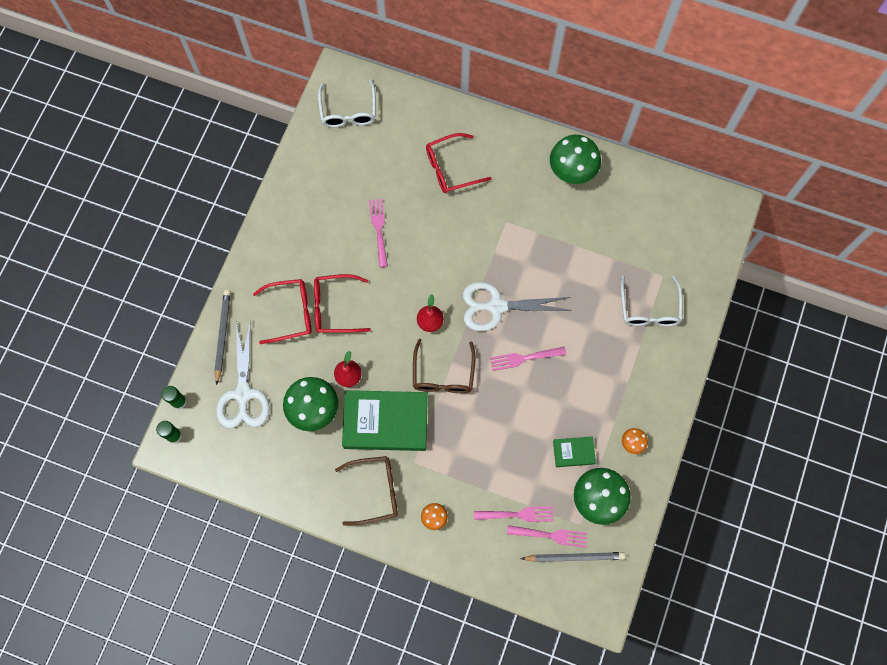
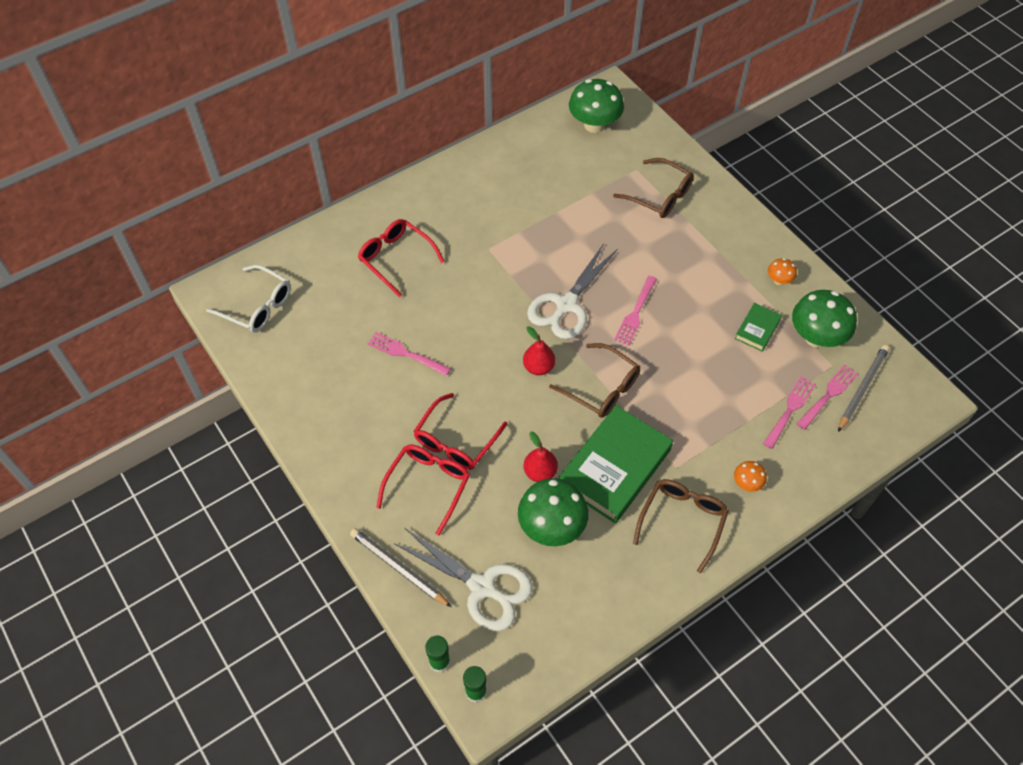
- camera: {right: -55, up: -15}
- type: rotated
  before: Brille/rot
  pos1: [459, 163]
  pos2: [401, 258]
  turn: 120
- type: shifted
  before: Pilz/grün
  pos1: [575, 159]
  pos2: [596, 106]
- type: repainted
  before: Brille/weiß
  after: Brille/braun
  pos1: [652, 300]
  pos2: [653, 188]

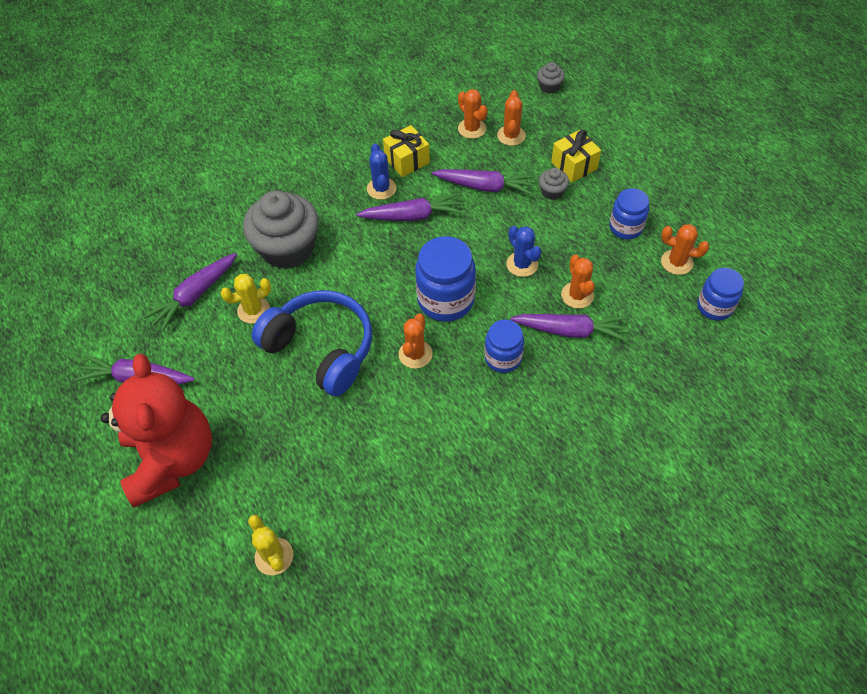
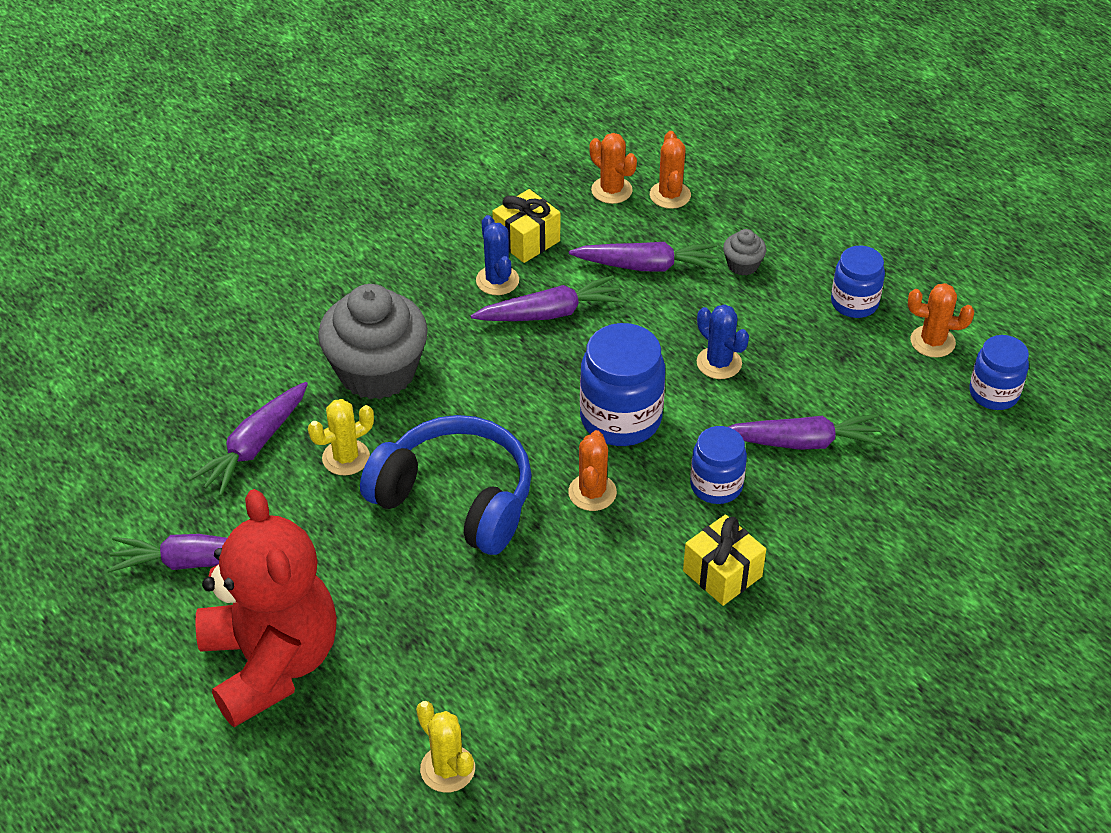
- camera: {right: -10, up: -10}
- type: gone
  before: Muffin/grau
  pos1: [551, 77]
- type: shifted
  before: Geschenk/gelb
  pos1: [576, 156]
  pos2: [724, 560]
- type: gone
  before: Kaktus/orange
  pos1: [578, 282]

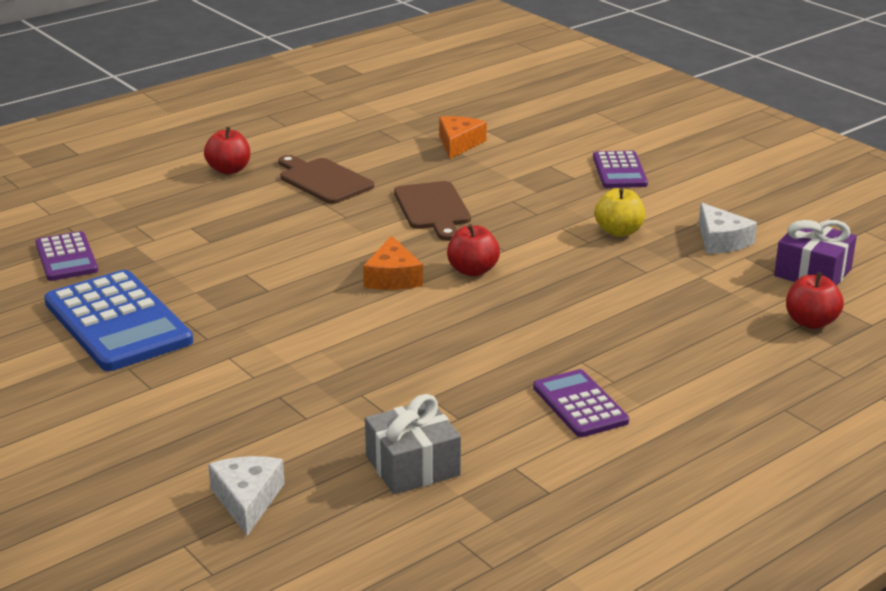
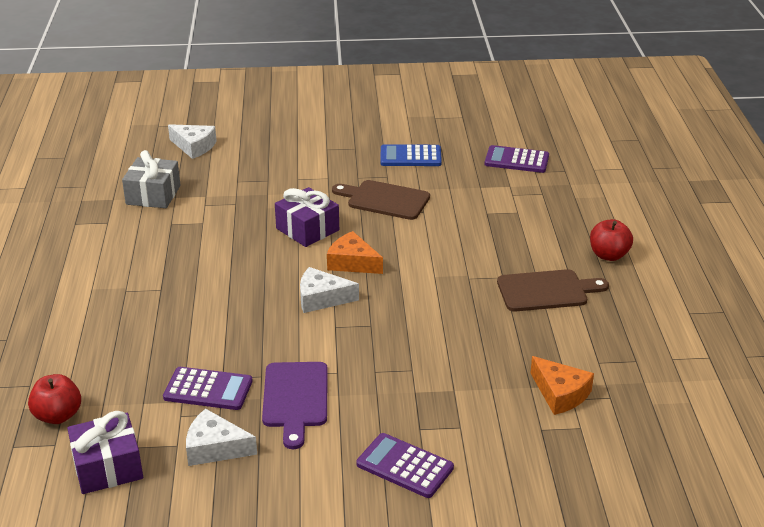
- camera: {right: 125, up: 5}
- type: scaled
  before: Taschenrechner/blau
  pos1: [118, 320]
  pos2: [411, 155]
  scale: 0.57
- type: shifted
  before: Schneidebrett/braun
  pos1: [432, 211]
  pos2: [381, 200]
- type: swapped
  before: Apfel/rot
  after: Käse/weiß
  pos1: [473, 250]
  pos2: [329, 290]
- type: shifted
  before: Taschenrechner/lila
  pos1: [581, 403]
  pos2: [207, 388]
- type: swapped
  before: Apfel/gelb
  after: Schneidebrett/lila
  pos1: [620, 212]
  pos2: [295, 405]
- type: new
  after: Geschenk/lila
  pos2: [307, 217]

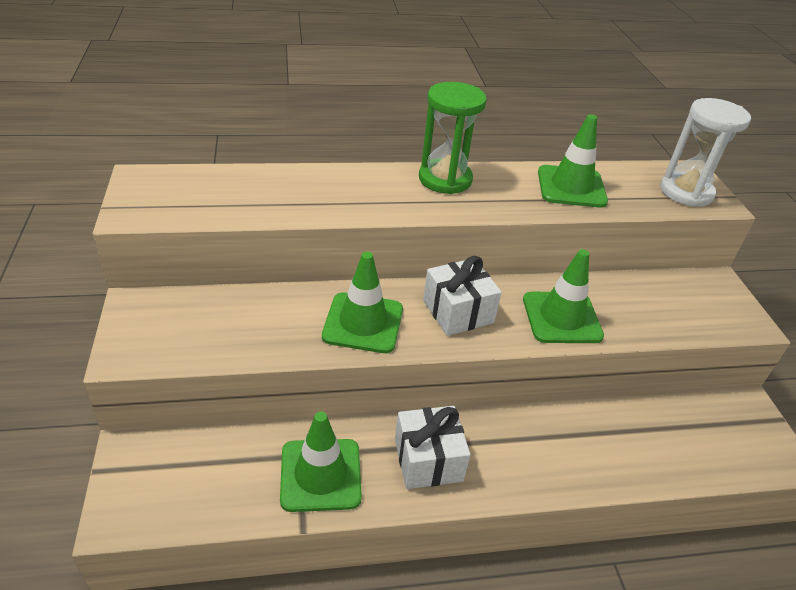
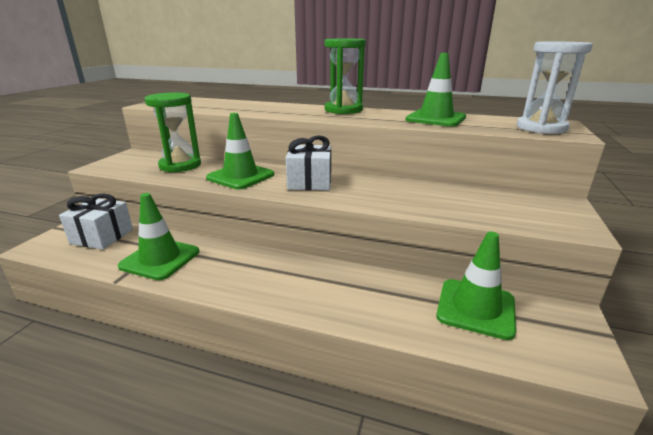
- camera: {right: 30, up: -15}
- type: shifted
  before: Geschenk/weiß
  pos1: [433, 447]
  pos2: [96, 221]
- type: shifted
  before: Leitkegel/grün
  pos1: [563, 296]
  pos2: [476, 285]
- type: new
  after: Sanduhr/grün
  pos2: [173, 132]

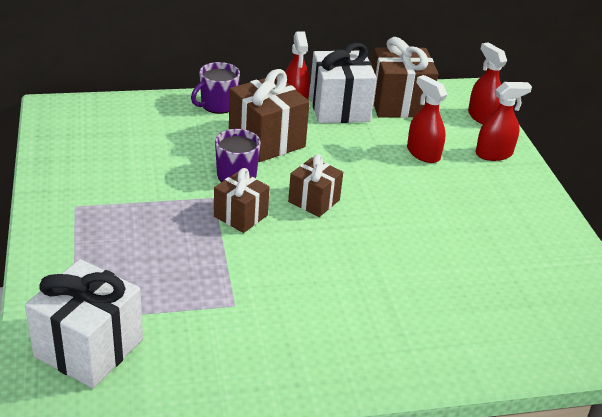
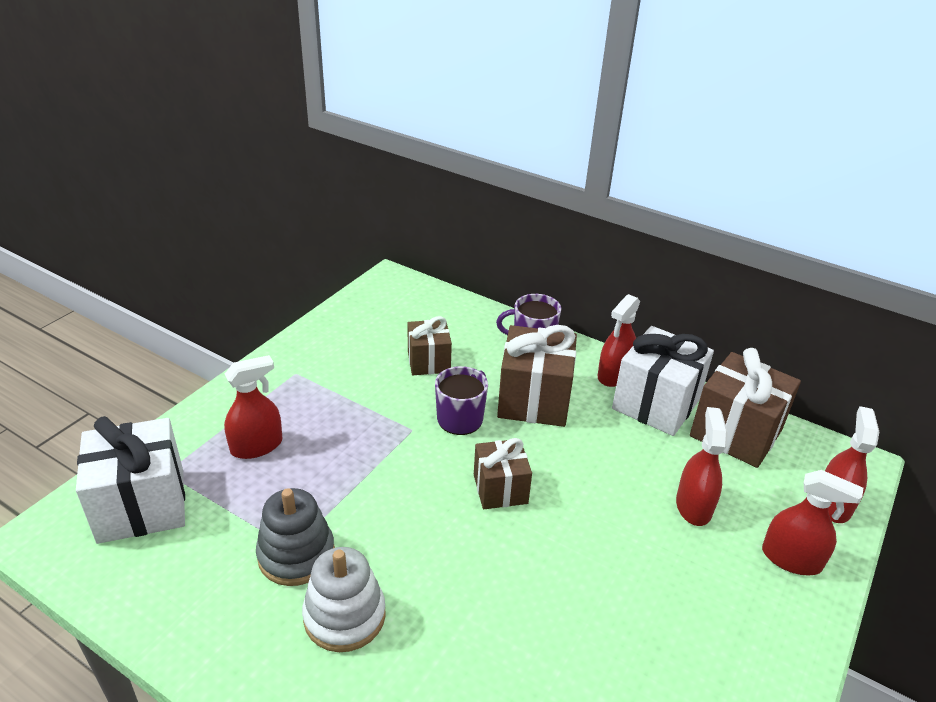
- camera: {right: 45, up: 0}
- type: shifted
  before: Geschenk/braun
  pos1: [242, 200]
  pos2: [429, 345]
- type: new
  after: Sprühflasche/rot
  pos2: [253, 407]
- type: new
  after: Stapelspielzeug/grau
  pos2: [295, 537]
- type: new
  after: Stapelspielzeug/weiß
  pos2: [344, 599]

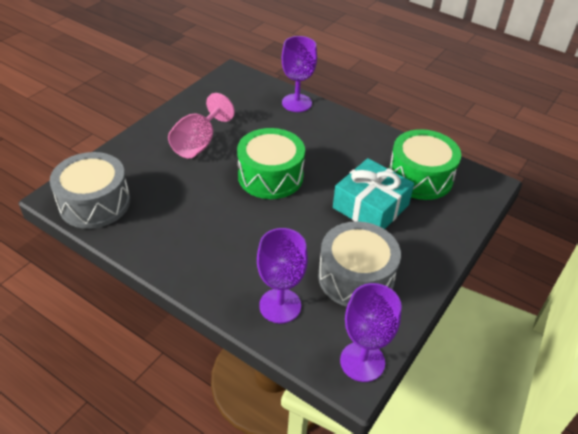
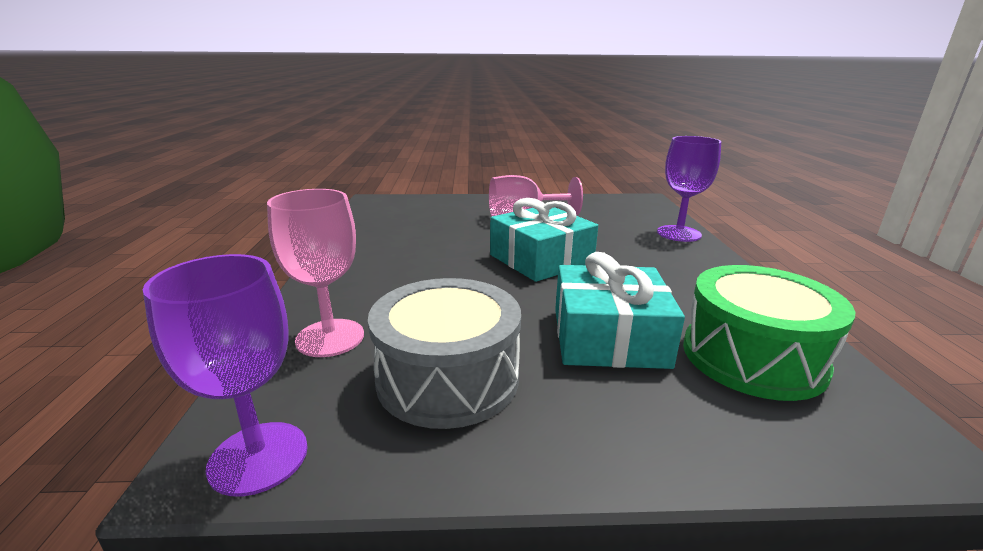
- camera: {right: 55, up: -20}
- type: gone
  before: Trommel/grau
  pos1: [90, 190]
- type: swapped
  before: Trommel/grün
  after: Geschenk/türkis
  pos1: [271, 163]
  pos2: [544, 240]
- type: repainted
  before: Kelch/lila
  after: Kelch/rosa
  pos1: [282, 275]
  pos2: [315, 273]

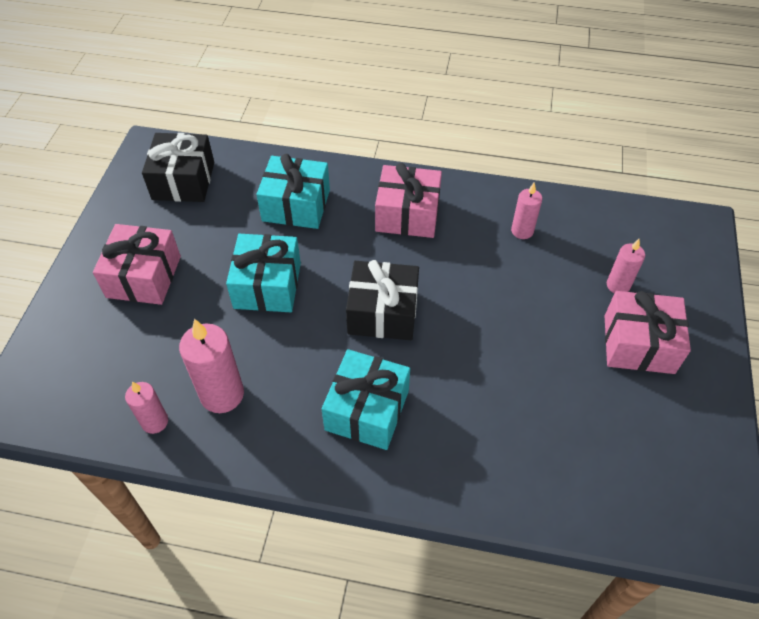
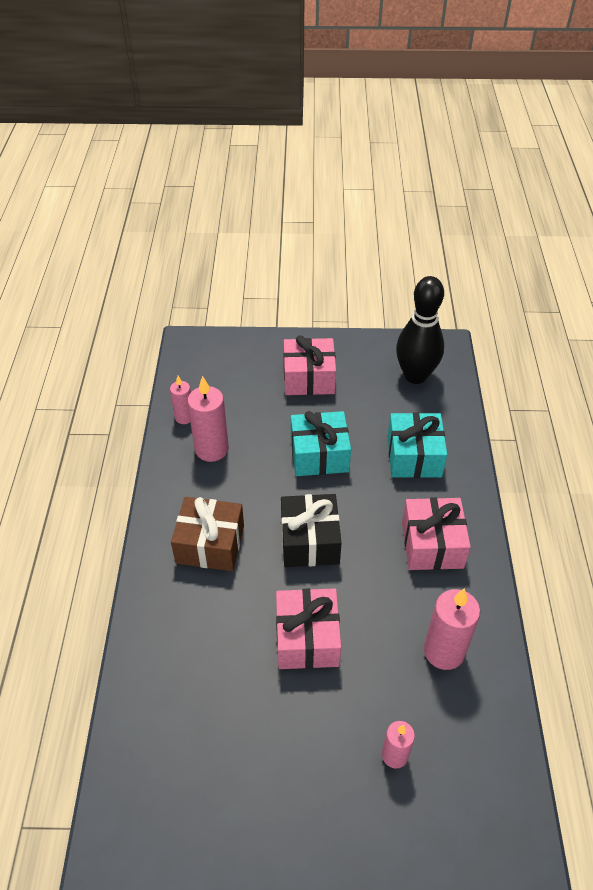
- camera: {right: 80, up: -5}
- type: swapped
  before: Geschenk/schwarz
  after: Bowlingkegel/schwarz
  pos1: [178, 167]
  pos2: [420, 330]
- type: repainted
  before: Geschenk/türkis
  after: Geschenk/braun
  pos1: [366, 399]
  pos2: [207, 534]
- type: scaled
  before: Kerze/rosa
  pos1: [526, 211]
  pos2: [452, 629]
  scale: 1.68
- type: shifted
  before: Geschenk/rosa
  pos1: [648, 332]
  pos2: [308, 628]

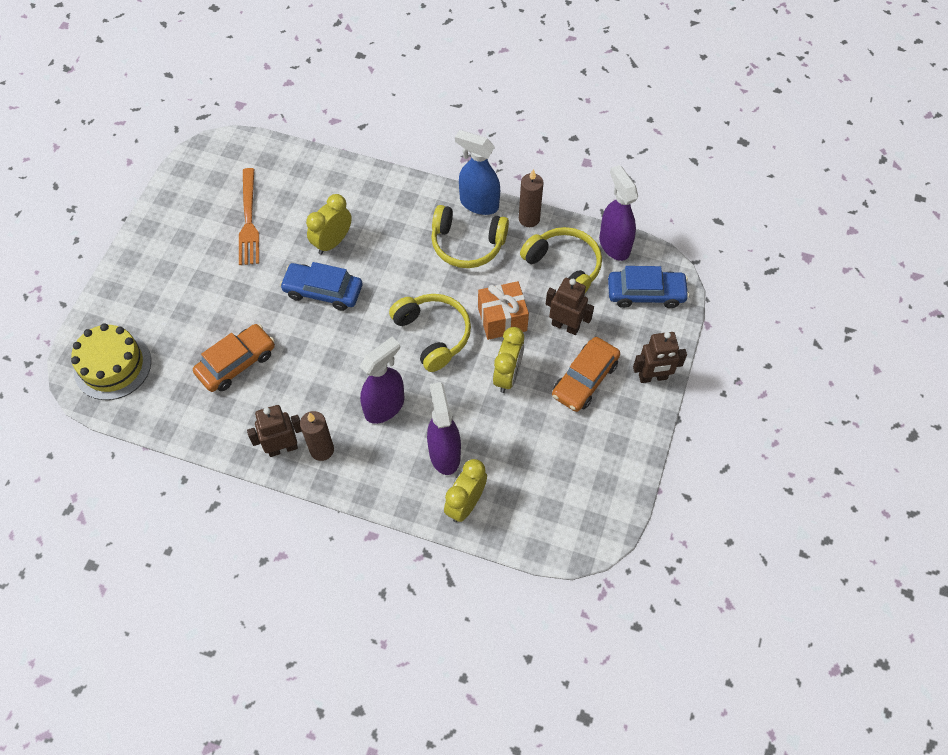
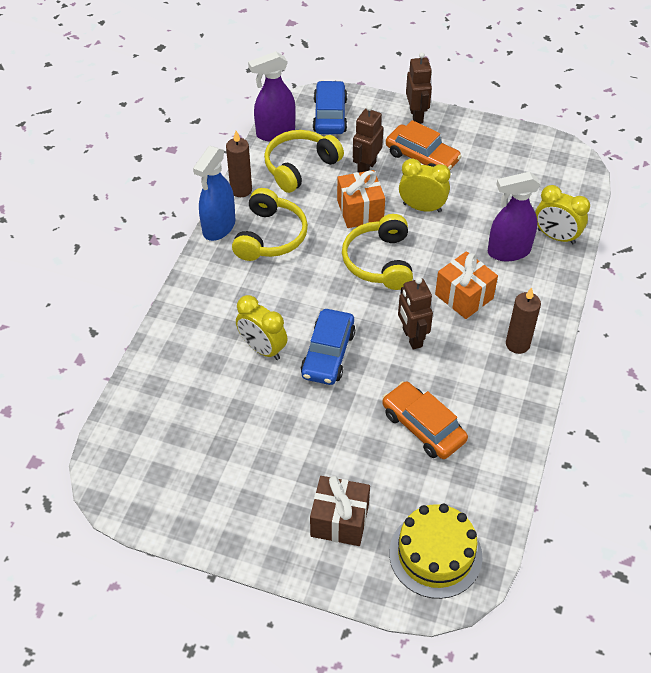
- camera: {right: -90, up: -10}
- type: gone
  before: Gabel/orange
  pos1: [249, 216]
- type: shifted
  before: Roboter/braun
  pos1: [274, 431]
  pos2: [415, 313]
- type: swapped
  before: Sprühflasche/lila
  after: Geschenk/orange
  pos1: [381, 380]
  pos2: [466, 285]
- type: rotated
  before: Kopfhörer/gelb
  pos1: [430, 333]
  pos2: [377, 252]
  turn: -60
- type: new
  after: Geschenk/braun
  pos2: [340, 511]

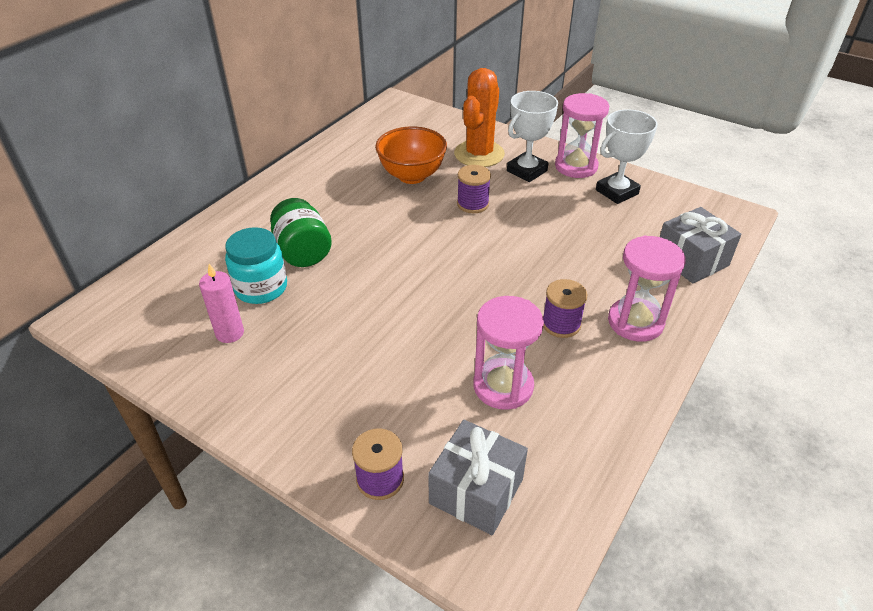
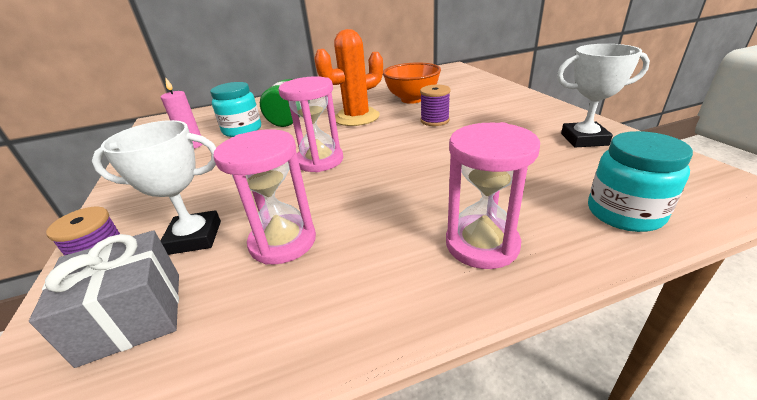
- camera: {right: 40, up: -10}
- type: shifted
  before: Kaktus/orange
  pos1: [479, 117]
  pos2: [348, 77]
- type: shifted
  before: Pokal/weiß
  pos1: [532, 136]
  pos2: [156, 187]
- type: gone
  before: Garnrolle/lila
  pos1: [565, 308]
- type: shifted
  before: Sanduhr/rosa
  pos1: [582, 135]
  pos2: [311, 124]
- type: swapped
  before: Geschenk/grau
  after: Einmachglas/türkis
  pos1: [701, 245]
  pos2: [640, 181]

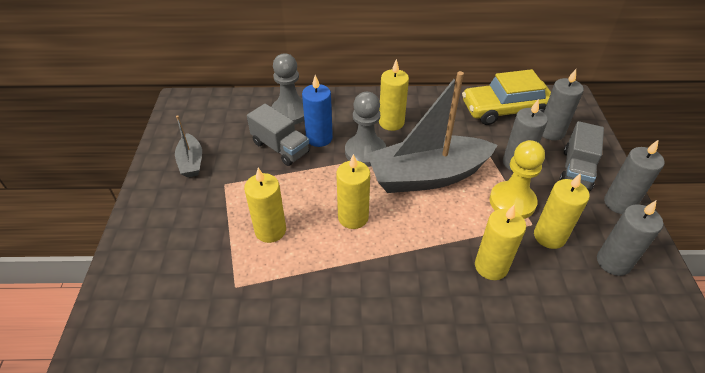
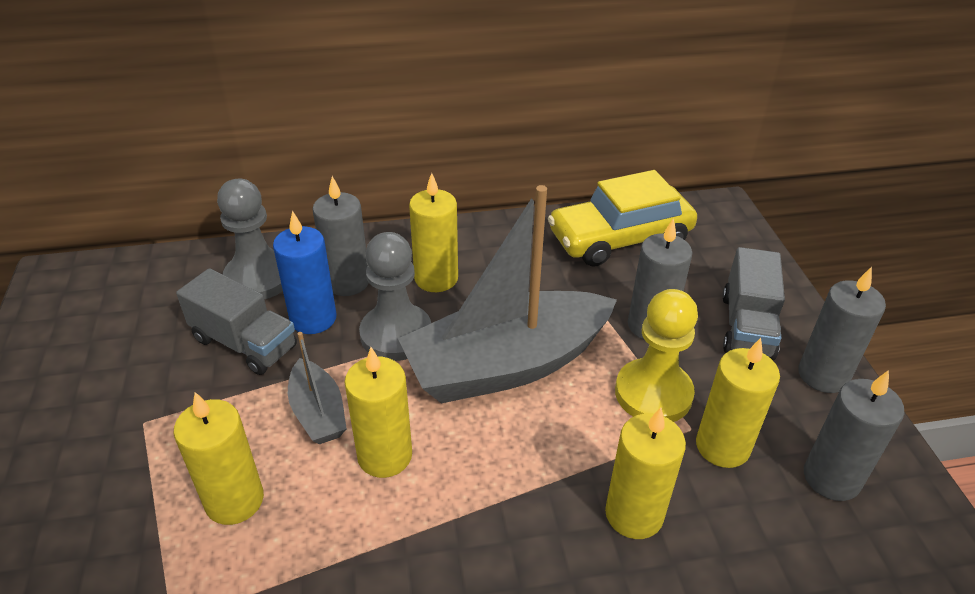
- camera: {right: -10, up: -5}
- type: shifted
  before: Boot/grau
  pos1: [188, 146]
  pos2: [317, 388]
- type: shifted
  before: Kerze/grau
  pos1: [563, 105]
  pos2: [341, 236]

